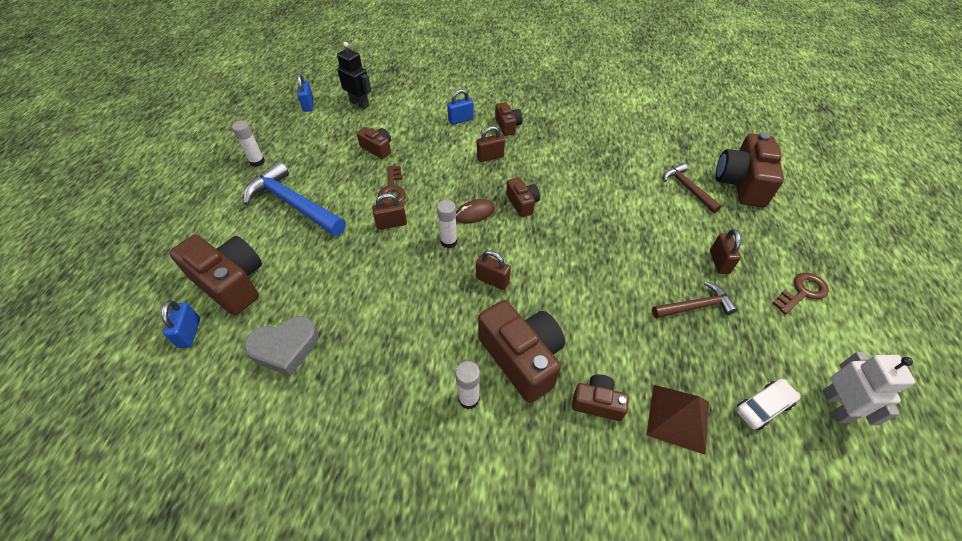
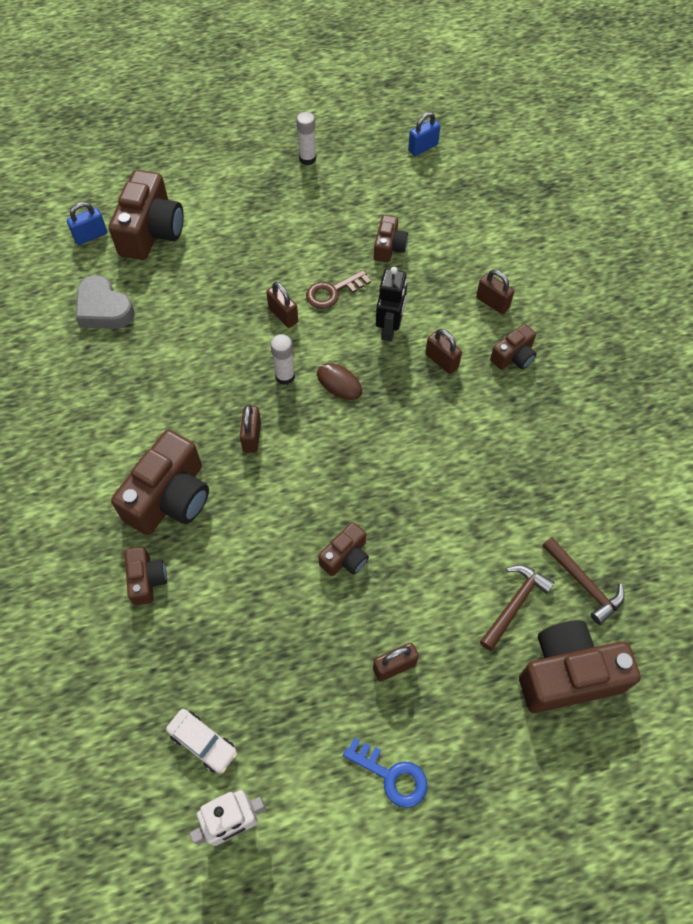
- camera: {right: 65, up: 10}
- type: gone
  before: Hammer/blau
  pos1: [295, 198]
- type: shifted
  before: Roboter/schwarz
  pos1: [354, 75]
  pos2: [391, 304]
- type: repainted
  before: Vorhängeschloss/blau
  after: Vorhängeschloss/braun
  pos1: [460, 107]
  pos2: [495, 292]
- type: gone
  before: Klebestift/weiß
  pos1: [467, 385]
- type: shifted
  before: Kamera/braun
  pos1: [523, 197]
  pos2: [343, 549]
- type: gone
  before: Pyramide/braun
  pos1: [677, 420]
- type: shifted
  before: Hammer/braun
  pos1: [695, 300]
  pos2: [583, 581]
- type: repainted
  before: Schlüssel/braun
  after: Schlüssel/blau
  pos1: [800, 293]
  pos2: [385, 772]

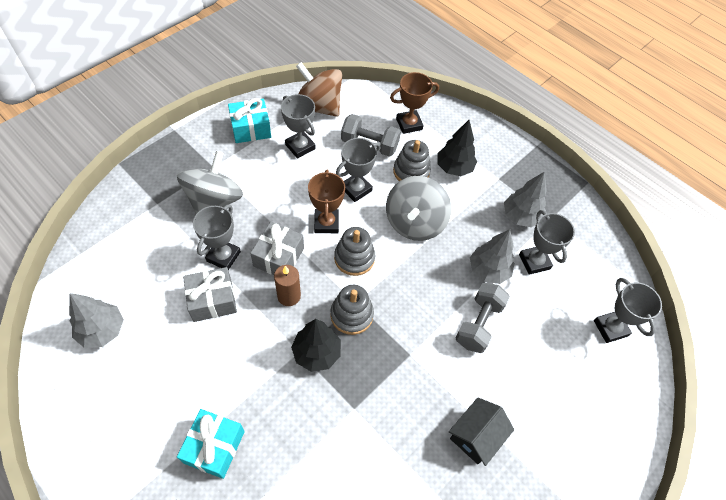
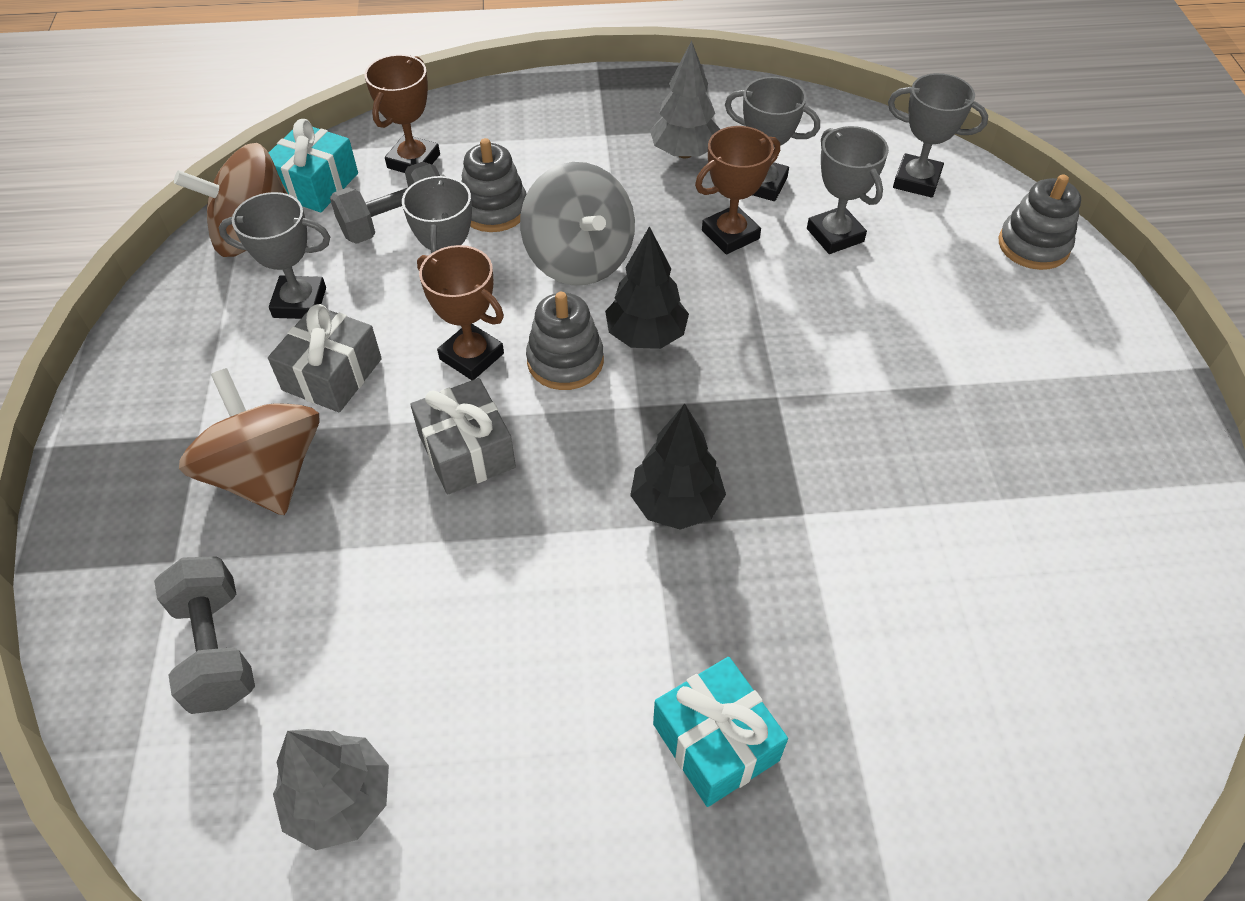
- camera: {right: -45, up: -5}
- type: repainted
  before: Kreisel/grau
  after: Kreisel/braun
  pos1: [210, 182]
  pos2: [249, 441]
- type: shifted
  before: Geschenk/grau
  pos1: [210, 294]
  pos2: [325, 358]
- type: shifted
  before: Pokal/grau
  pos1: [217, 237]
  pos2: [848, 190]
- type: shifted
  before: Geschenk/türkis
  pos1: [249, 120]
  pos2: [313, 165]
- type: gone
  before: Kerze/braun
  pos1: [287, 285]
- type: shifted
  before: Stapelspielzeug/grau
  pos1: [352, 310]
  pos2: [1040, 222]
- type: shifted
  before: Baum/schwarz
  pos1: [457, 148]
  pos2: [647, 287]
- type: gone
  before: Haus/schwarz
  pos1: [481, 432]
- type: shifted
  before: Hantel/grau
  pos1: [483, 318]
  pos2: [204, 635]
- type: swapped
  before: Baum/grau
  after: Pokal/braun
  pos1: [492, 256]
  pos2: [737, 190]

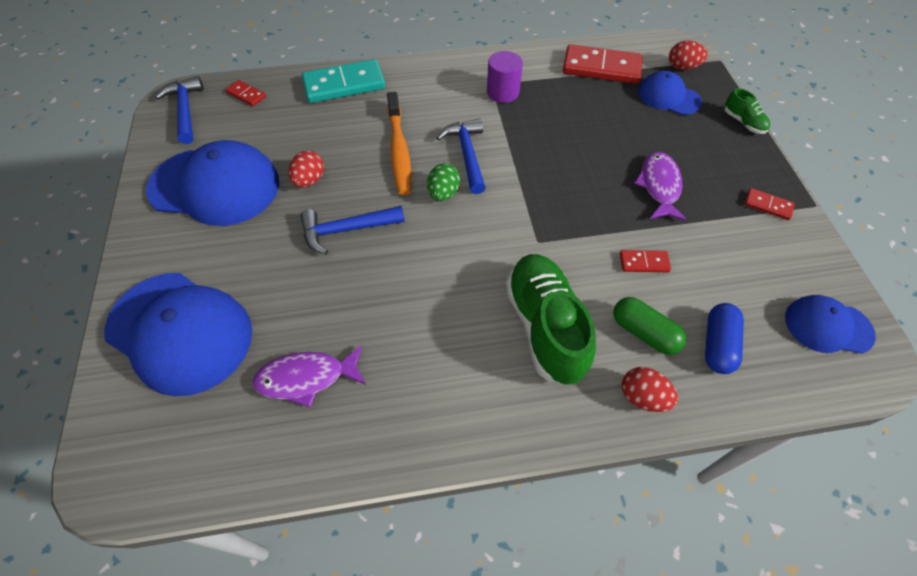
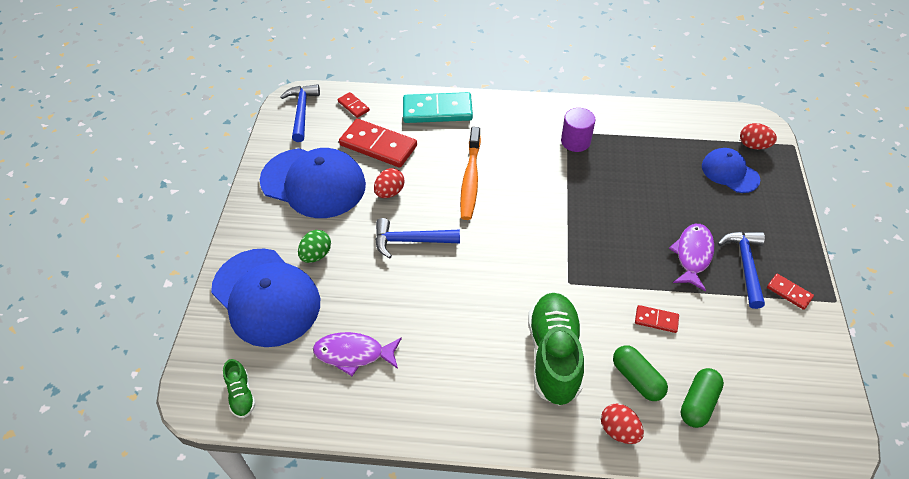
- camera: {right: 15, up: -5}
- type: shifted
  before: Ei/grün
  pos1: [443, 182]
  pos2: [314, 246]
- type: shifted
  before: Hammer/blau
  pos1: [461, 156]
  pos2: [741, 270]
- type: shifted
  before: Dominostein/rot
  pos1: [602, 64]
  pos2: [378, 143]
- type: repainted
  before: Kapsel/blau
  after: Kapsel/grün
  pos1: [724, 338]
  pos2: [702, 398]
- type: shifted
  before: Schuh/grün
  pos1: [747, 111]
  pos2: [239, 388]
- type: gone
  before: Kappe/blau
  pos1: [830, 324]

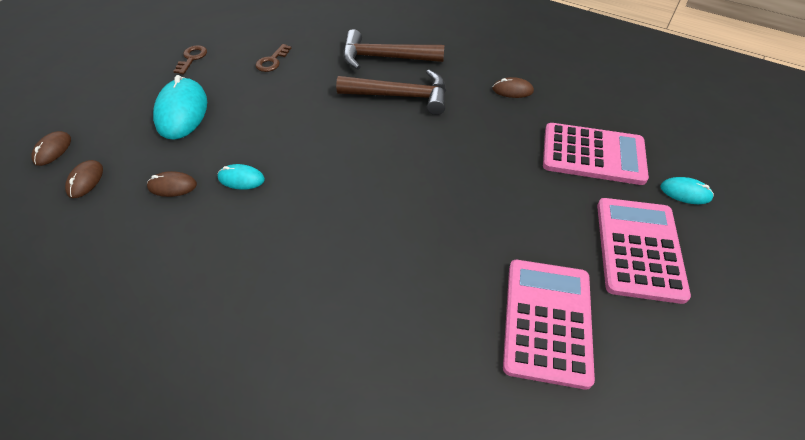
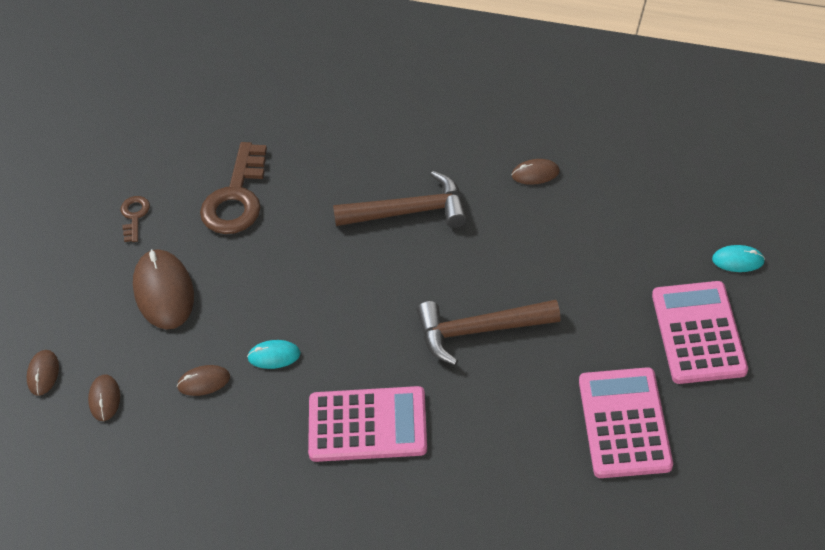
- camera: {right: -10, up: 0}
- type: repainted
  before: Computermaus/türkis
  after: Computermaus/braun
  pos1: [180, 107]
  pos2: [163, 289]
- type: scaled
  before: Schlüssel/braun
  pos1: [273, 58]
  pos2: [233, 188]
  scale: 2.03
- type: shifted
  before: Hammer/braun
  pos1: [393, 49]
  pos2: [488, 332]
- type: shifted
  before: Taschenrechner/rosa
  pos1: [596, 154]
  pos2: [367, 424]

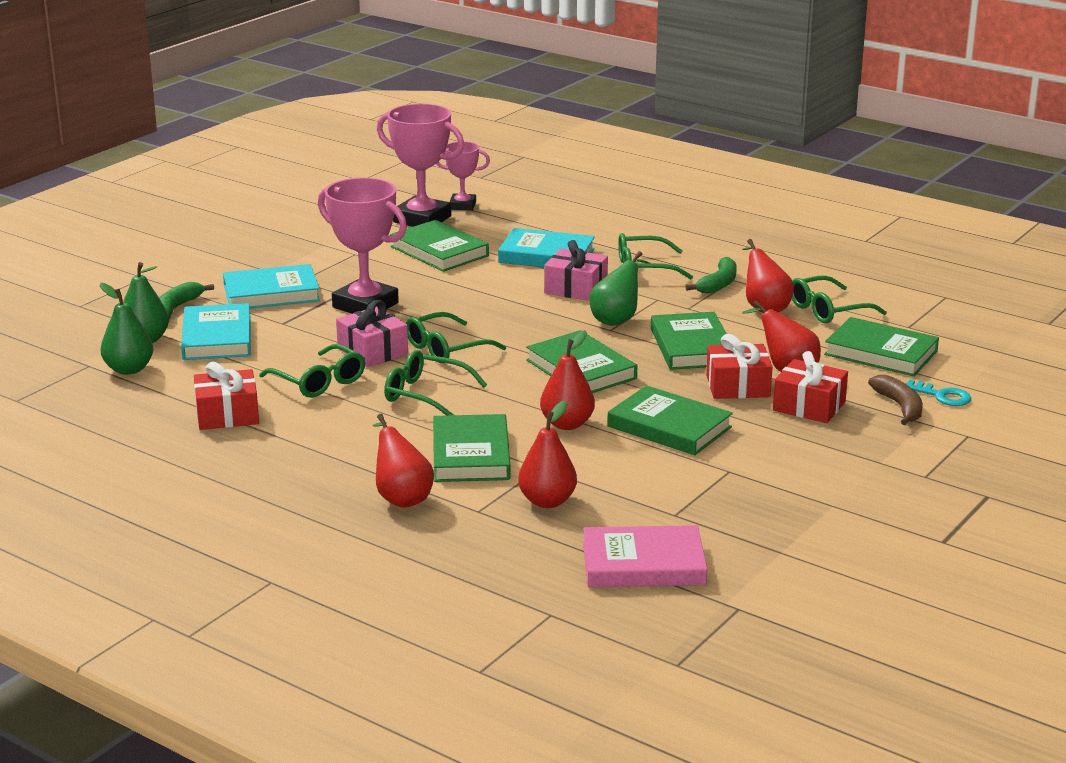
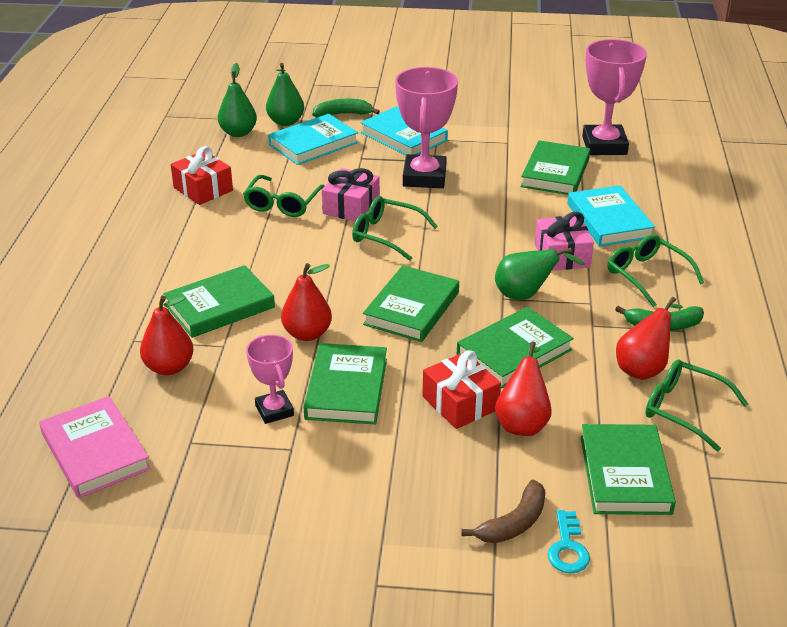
- camera: {right: 60, up: 10}
- type: gone
  before: Birne/rot
  pos1: [403, 461]
- type: gone
  before: Brille/grün
  pos1: [435, 383]
- type: shifted
  before: Pokal/rosa
  pos1: [463, 176]
  pos2: [270, 379]
- type: gone
  before: Geschenk/rot
  pos1: [810, 387]

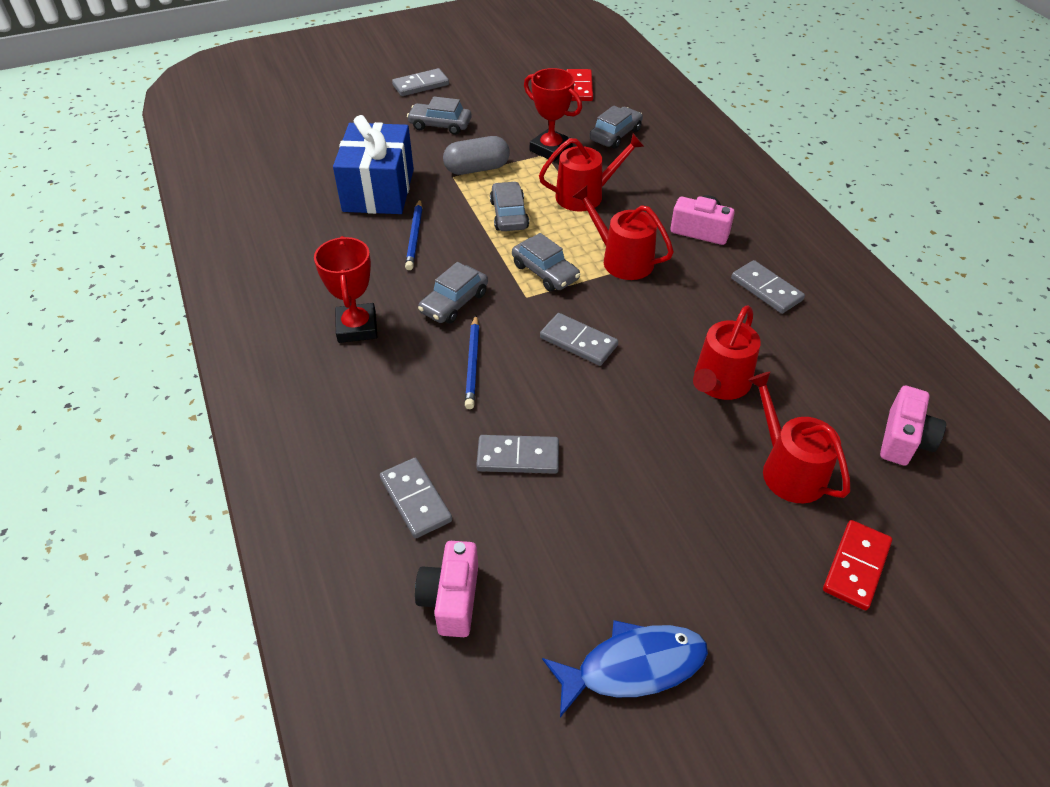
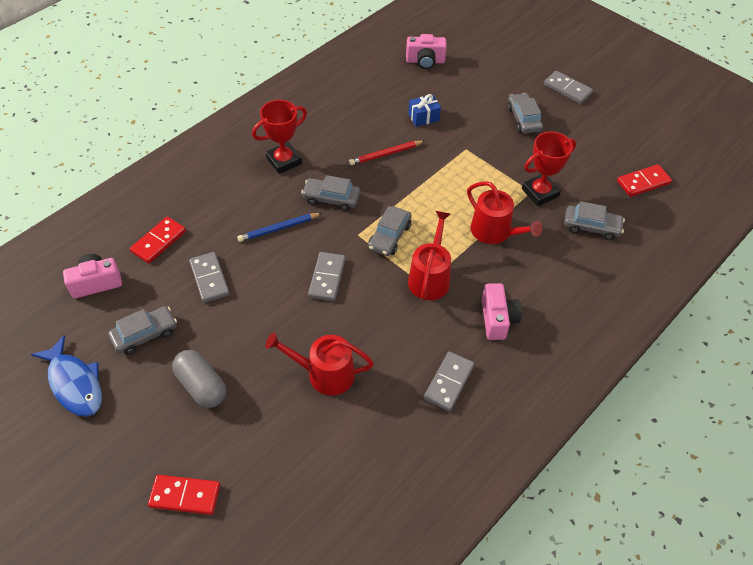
- camera: {right: 65, up: 5}
- type: scaled
  before: Geschenk/blau
  pos1: [373, 164]
  pos2: [424, 110]
  scale: 0.45
- type: repainted
  before: Dominostein/grau
  after: Dominostein/rot
  pos1: [416, 498]
  pos2: [158, 240]
- type: repainted
  before: Bleistift/blau
  after: Bleistift/rot
  pos1: [413, 234]
  pos2: [387, 153]
- type: shifted
  before: Kapsel/grau
  pos1: [476, 155]
  pos2: [199, 379]
- type: shifted
  before: Auto/grau
  pos1: [509, 206]
  pos2: [142, 330]
- type: rotated
  before: Pokal/rot
  pos1: [553, 115]
  pos2: [549, 168]
  turn: 45
- type: gone
  before: Gießkanne/rot
  pos1: [799, 437]
- type: shifted
  before: Kamera/rosa
  pos1: [913, 425]
  pos2: [426, 51]

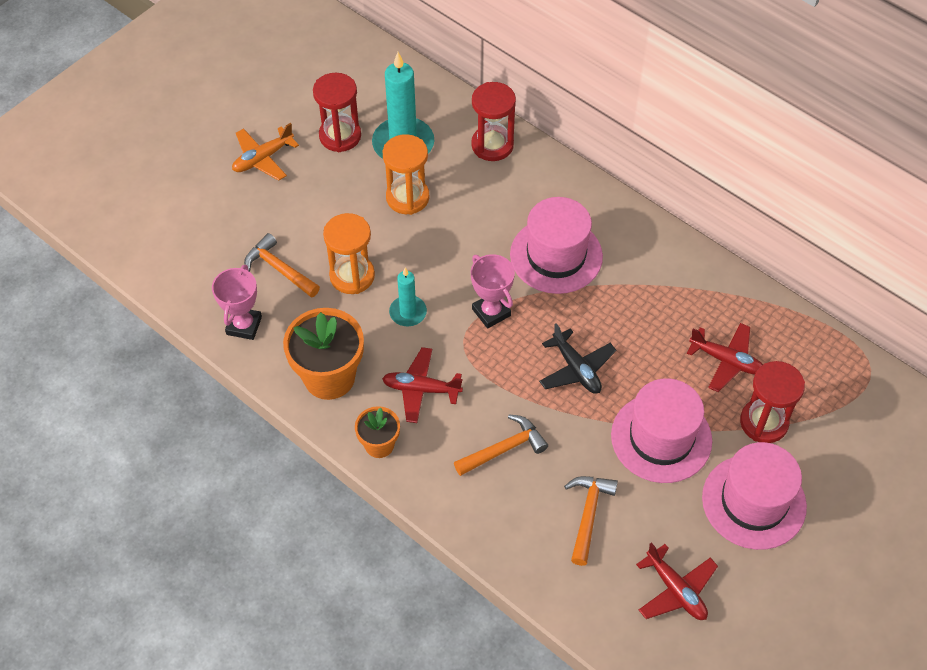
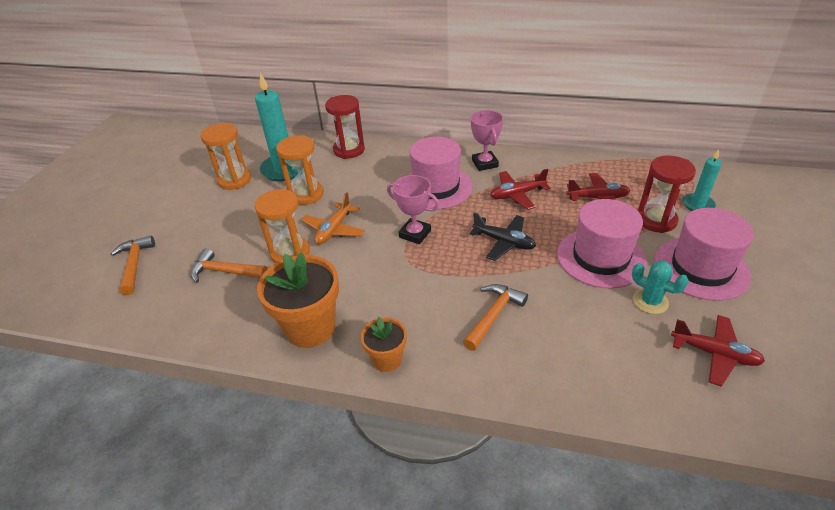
- camera: {right: -25, up: -15}
- type: shifted
  before: Pokal/rosa
  pos1: [237, 302]
  pos2: [487, 140]
- type: shifted
  before: Flugzeug/orange
  pos1: [265, 152]
  pos2: [333, 218]
- type: repainted
  before: Sanduhr/rot
  after: Sanduhr/orange
  pos1: [337, 112]
  pos2: [225, 156]
- type: shifted
  before: Flugzeug/rot
  pos1: [422, 385]
  pos2: [520, 189]
- type: shifted
  before: Kerze/türkis
  pos1: [408, 297]
  pos2: [702, 180]
- type: shifted
  before: Hammer/orange
  pos1: [591, 521]
  pos2: [133, 265]
- type: new
  after: Kaktus/türkis
  pos2: [660, 287]

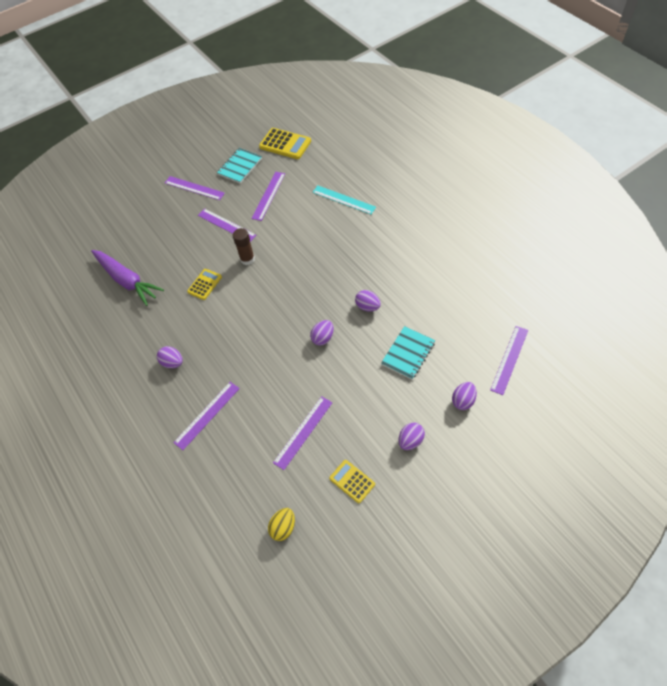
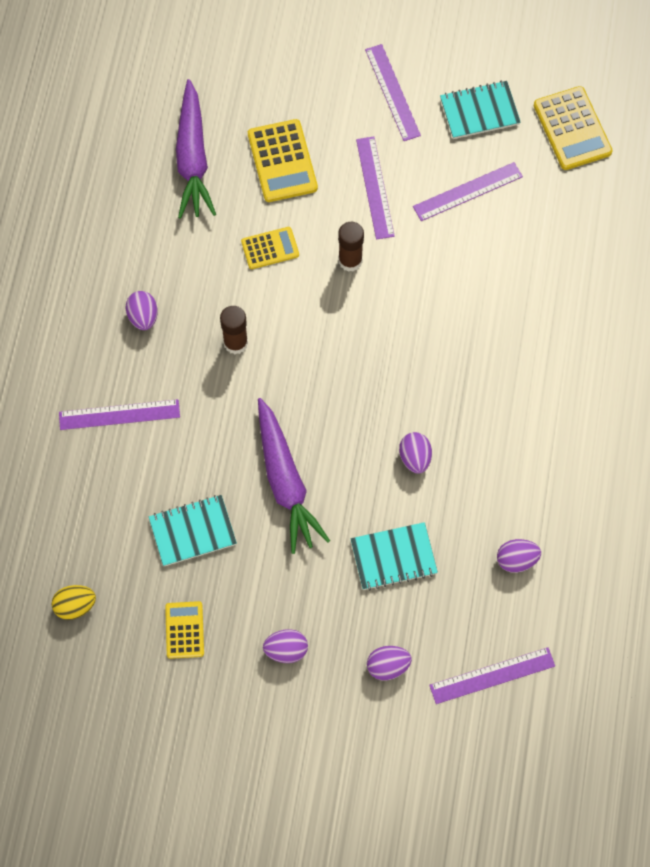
- camera: {right: 40, up: 10}
- type: swapped
  before: Lineal/lila
  after: Notizbuch/türkis
  pos1: [302, 433]
  pos2: [193, 530]
- type: shifted
  before: Ei/lila
  pos1: [322, 333]
  pos2: [519, 556]
- type: gone
  before: Lineal/türkis
  pos1: [344, 200]
- type: new
  after: Klebestift/braun
  pos2: [234, 330]
- type: new
  after: Taschenrechner/gelb
  pos2: [283, 160]
- type: new
  after: Karotte/lila
  pos2: [294, 476]

